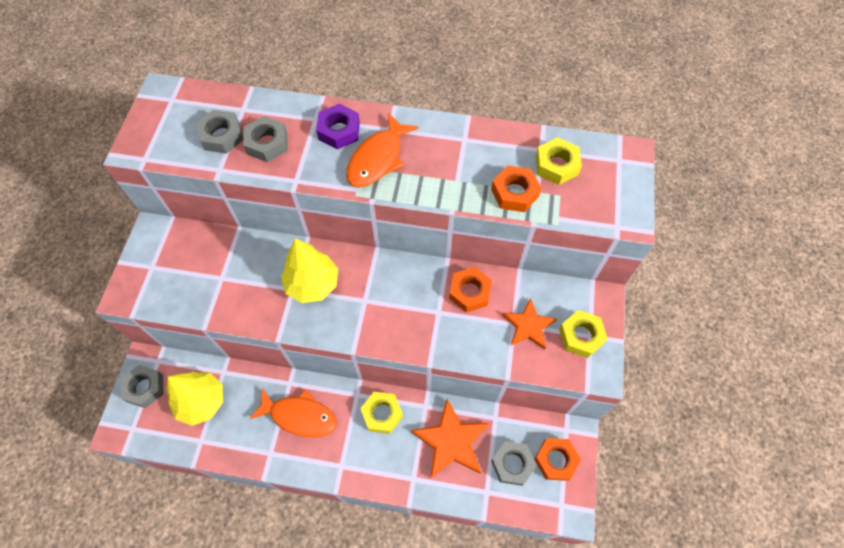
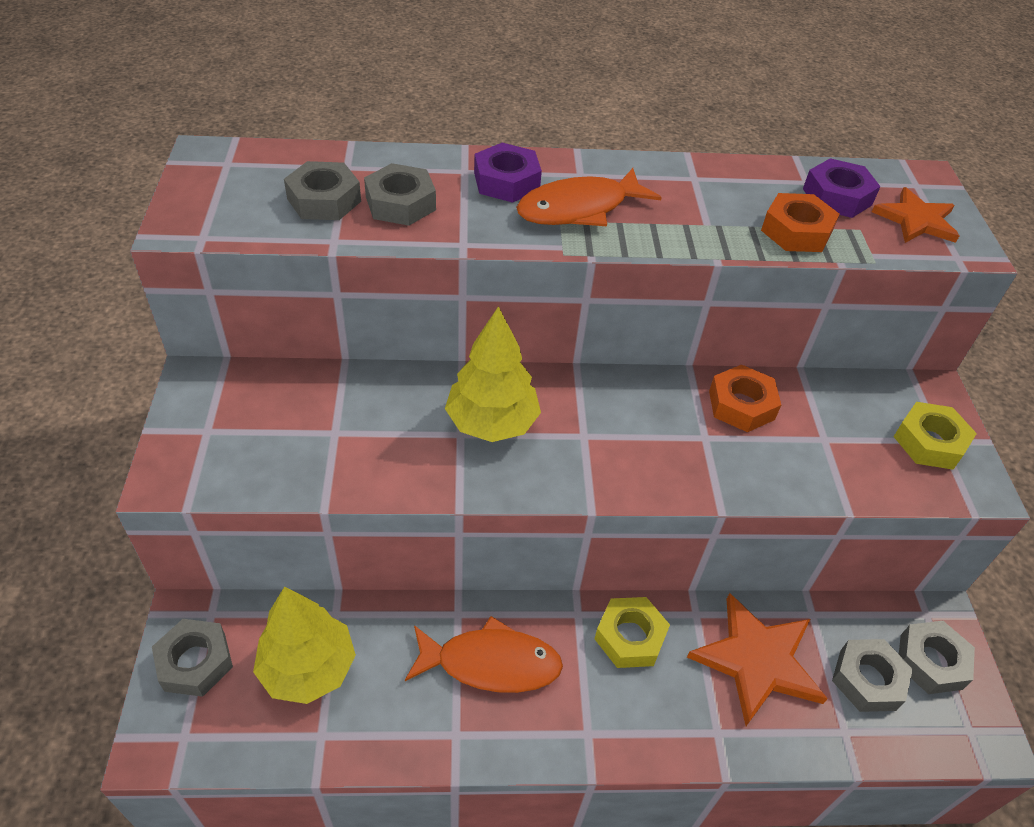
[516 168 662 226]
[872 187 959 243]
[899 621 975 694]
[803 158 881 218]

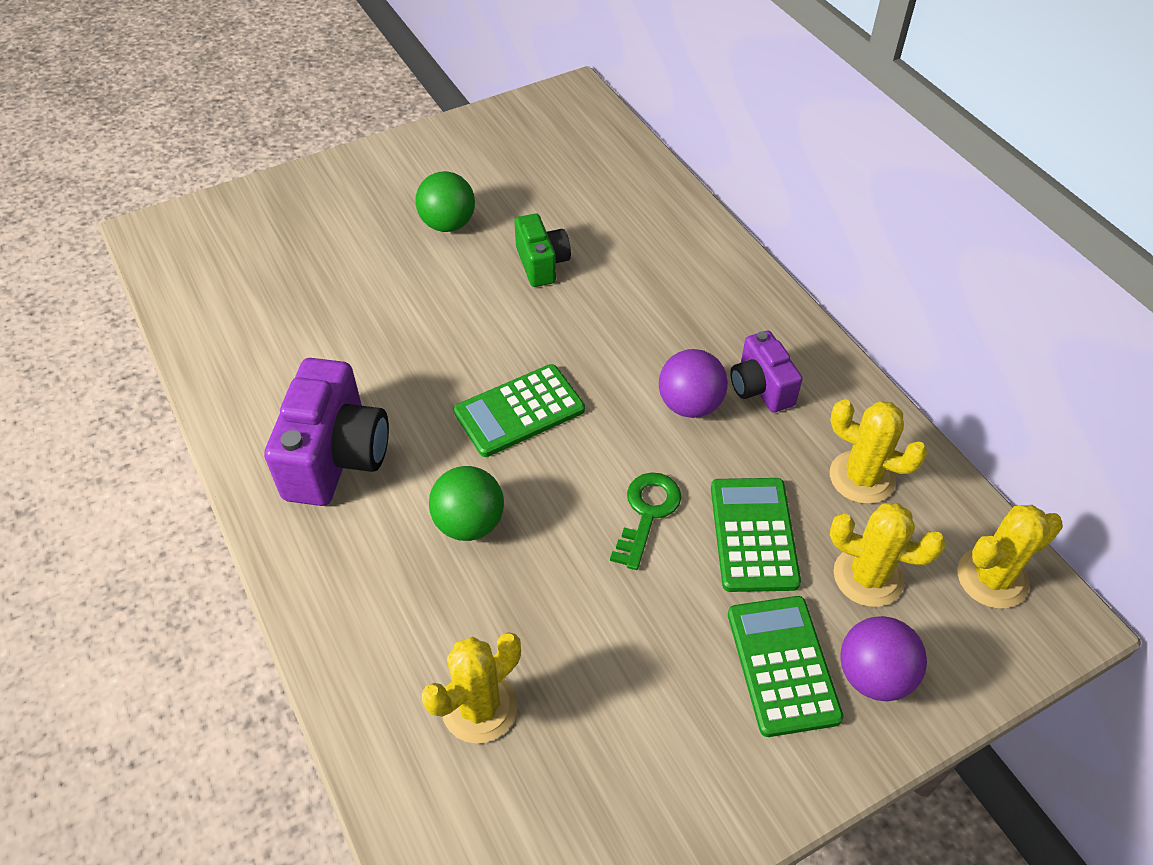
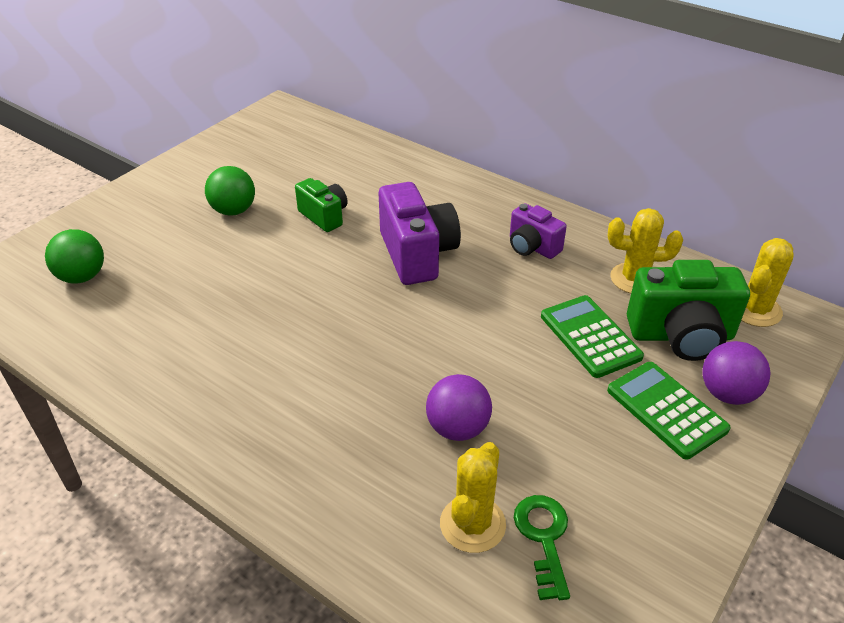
[379 182 461 285]
[45 229 104 284]
[454 364 585 457] (first image)
[514 495 570 600]
[426 374 492 441]
[627 260 750 361]

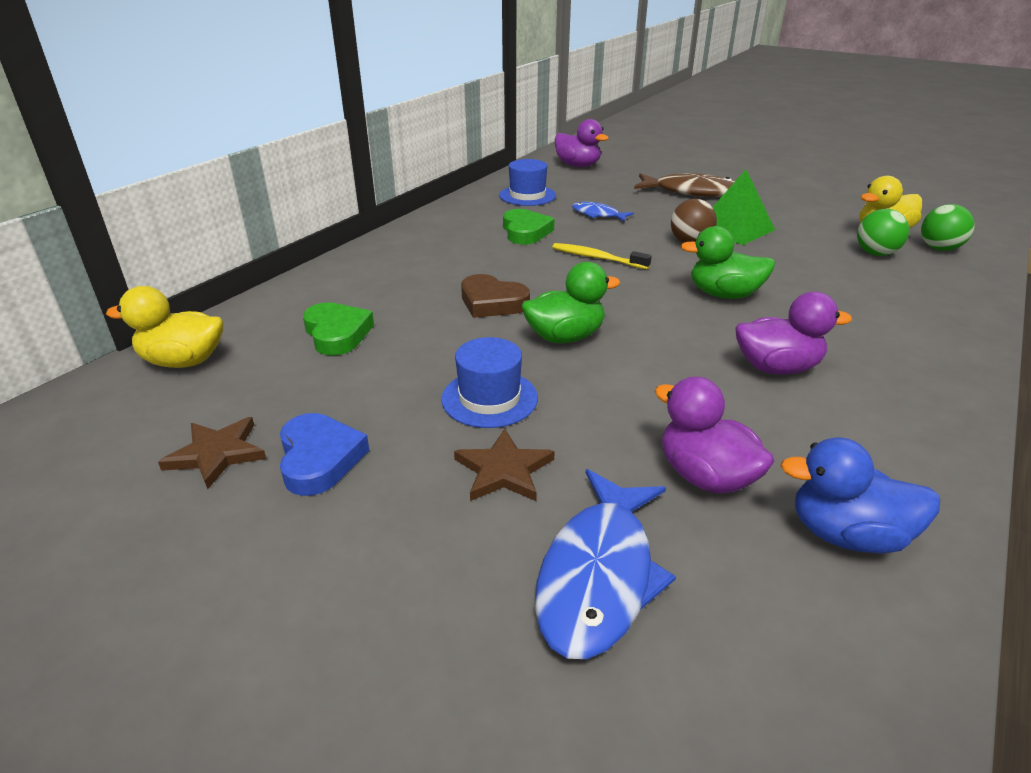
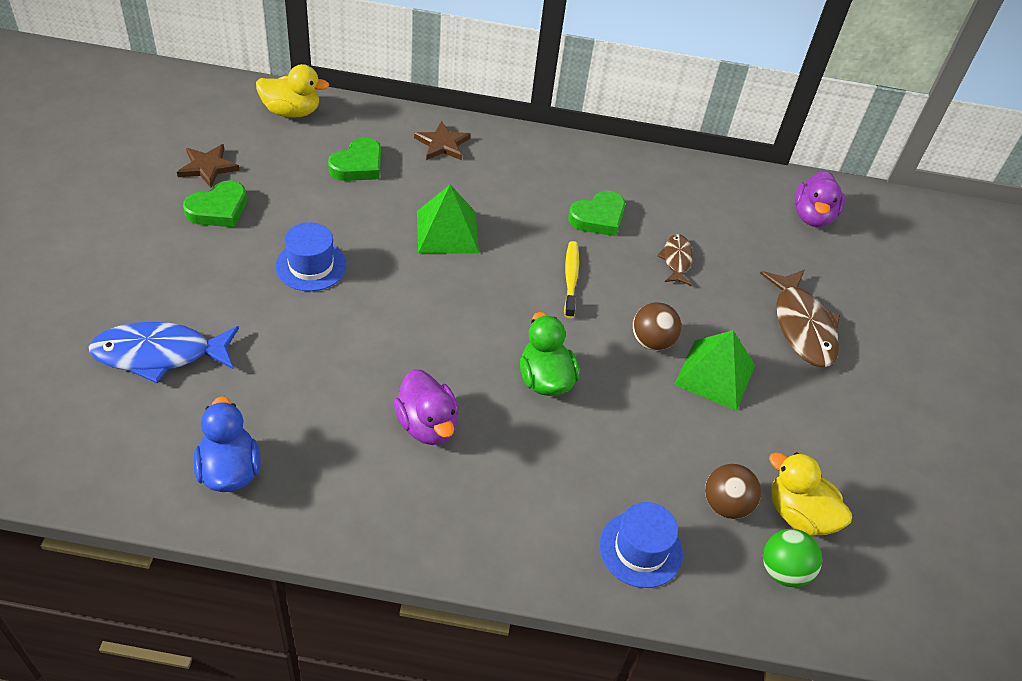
[256 64 329 118]
[183 181 247 227]
[414 121 471 160]
[417 184 479 254]
[599 502 683 588]
[522 262 620 343] (first image)
[657 234 693 286]
[655 376 774 493] (first image)
[705 464 761 519]

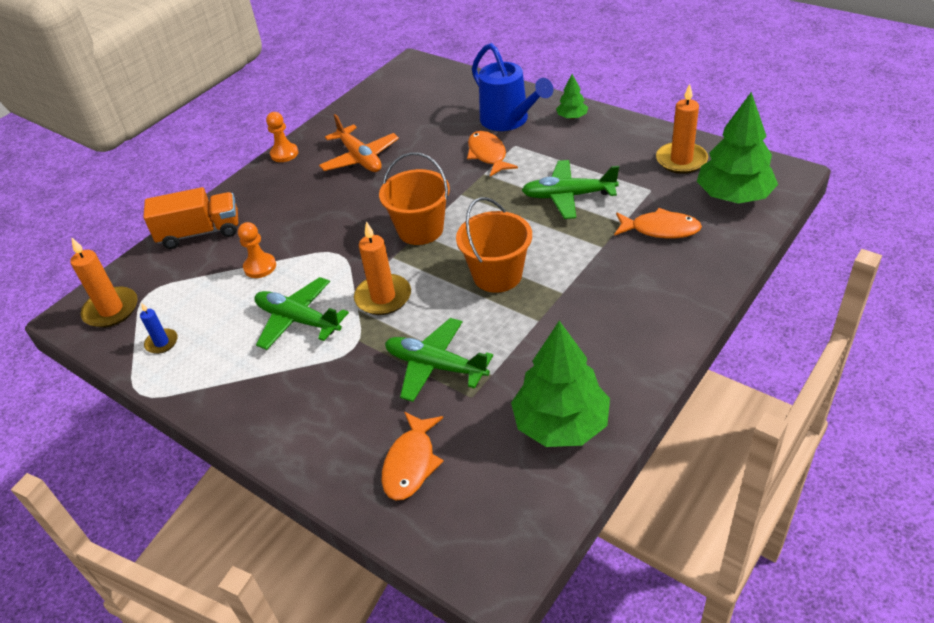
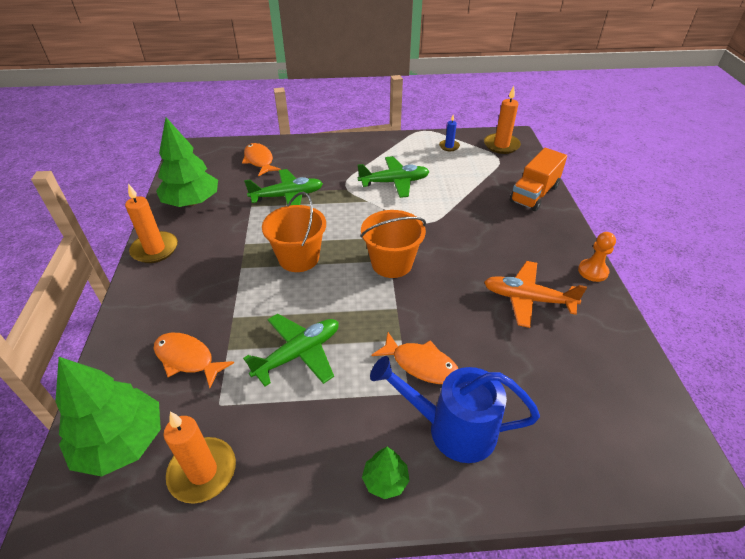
[238 222 276 278] (first image)
[125 184 178 263]
[154 333 234 388]

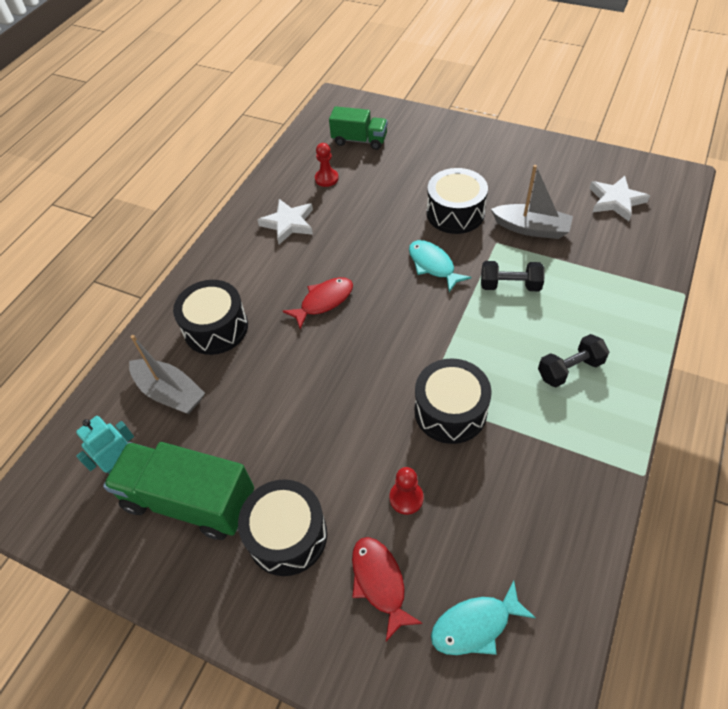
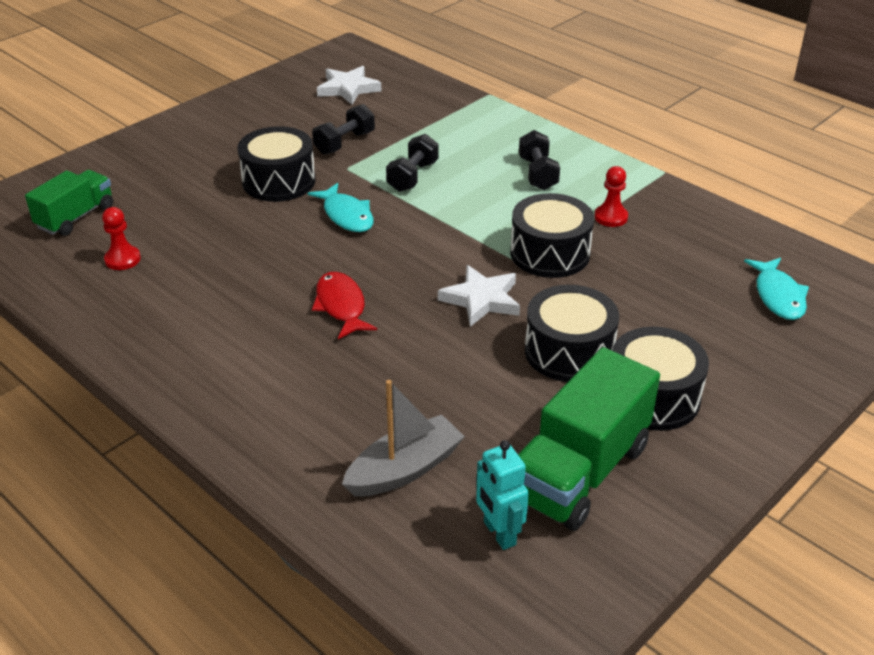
[525 285 619 382]
[438 265 520 327]
[352 537 423 641] (first image)
[594 166 628 227]
[308 183 374 232]
[312 104 375 155]

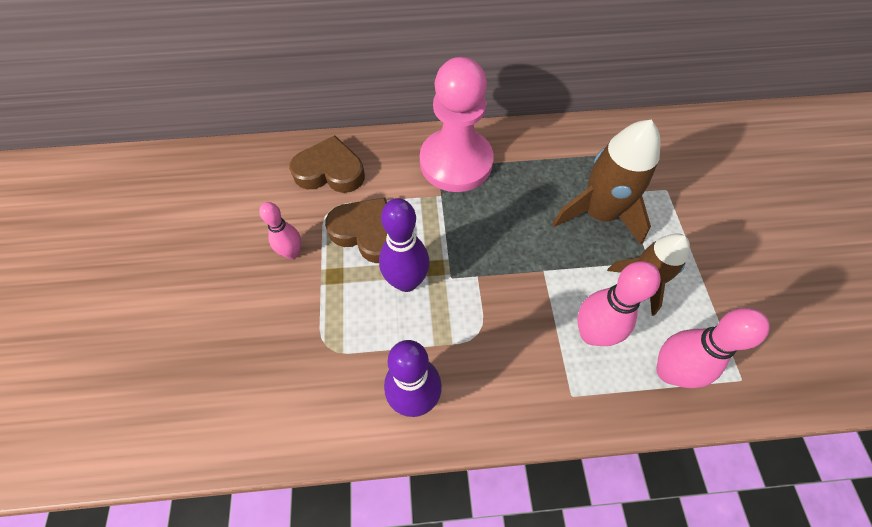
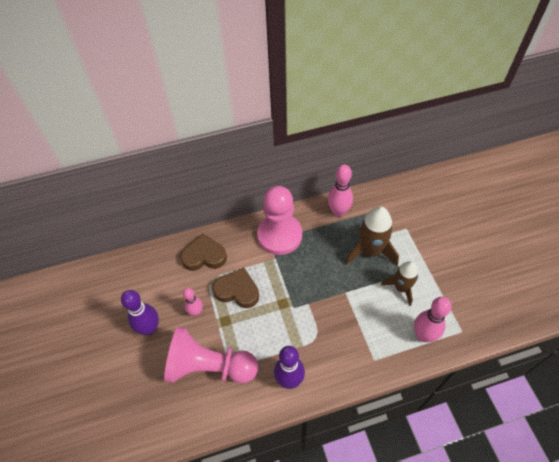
[121 290 159 335]
[328 164 353 217]
[164 327 258 384]

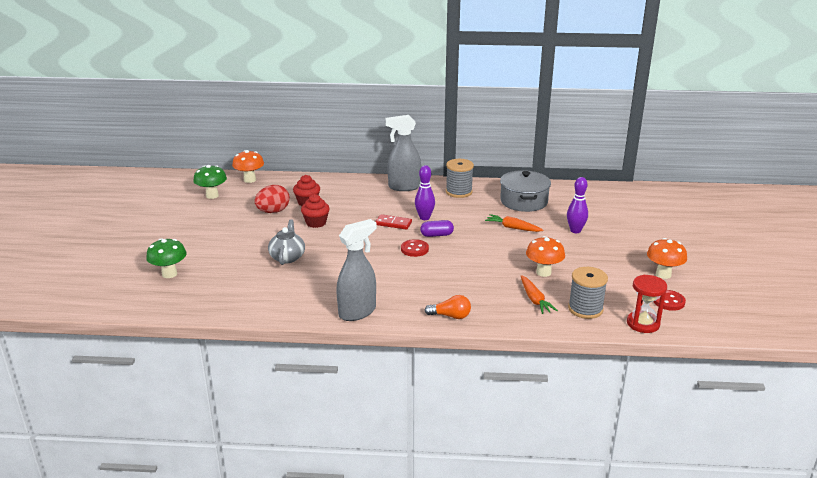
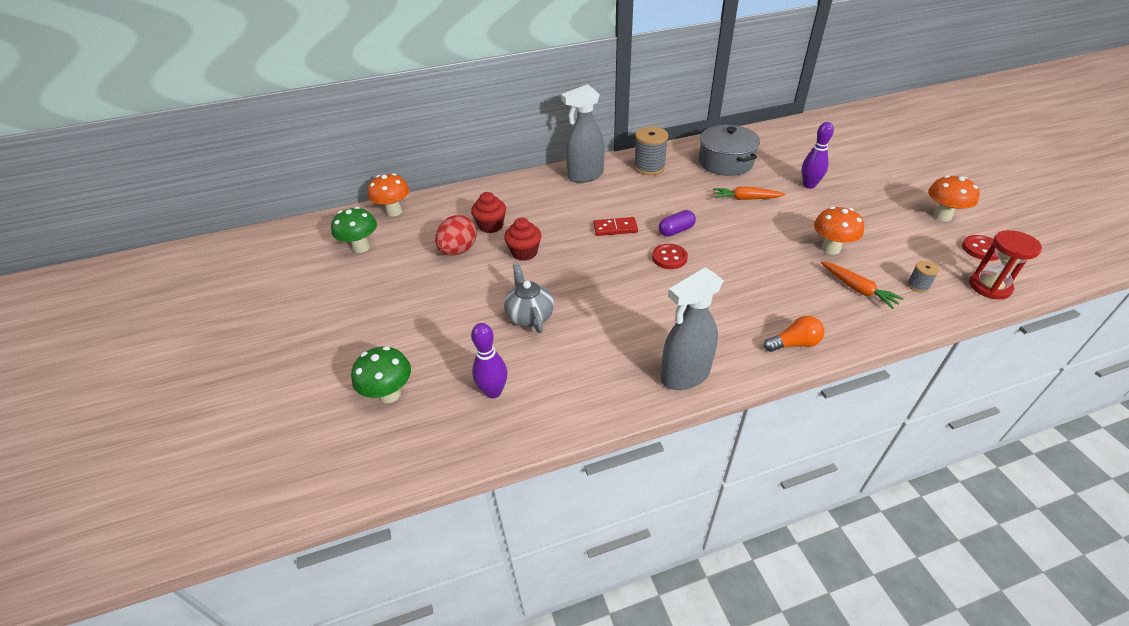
[661 267 724 390]
[471 323 507 398]
[907 261 940 292]

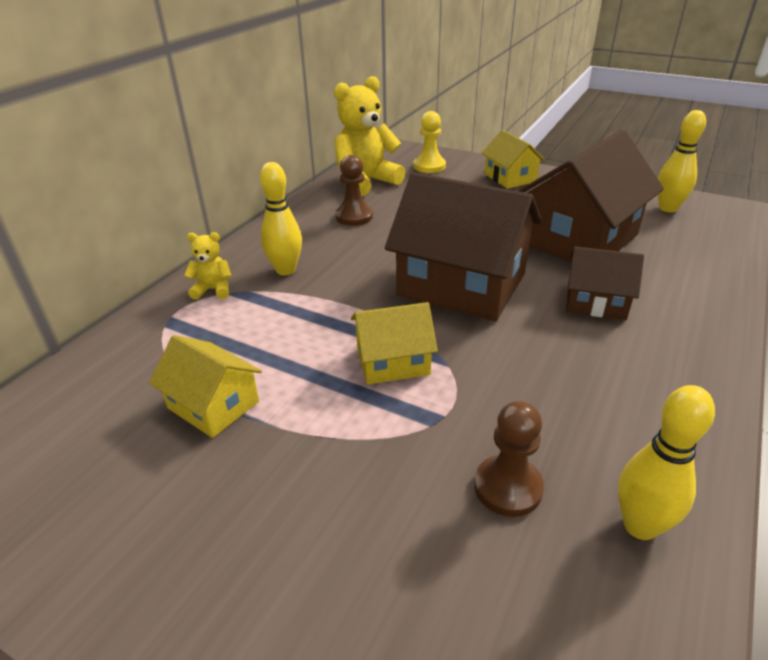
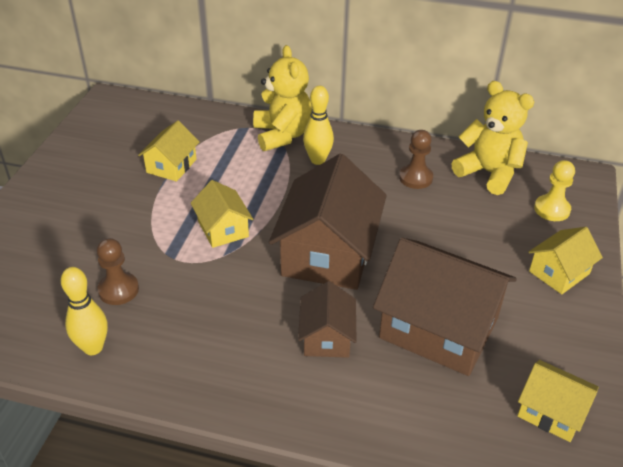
[253 45 312 151]
[517 360 599 442]

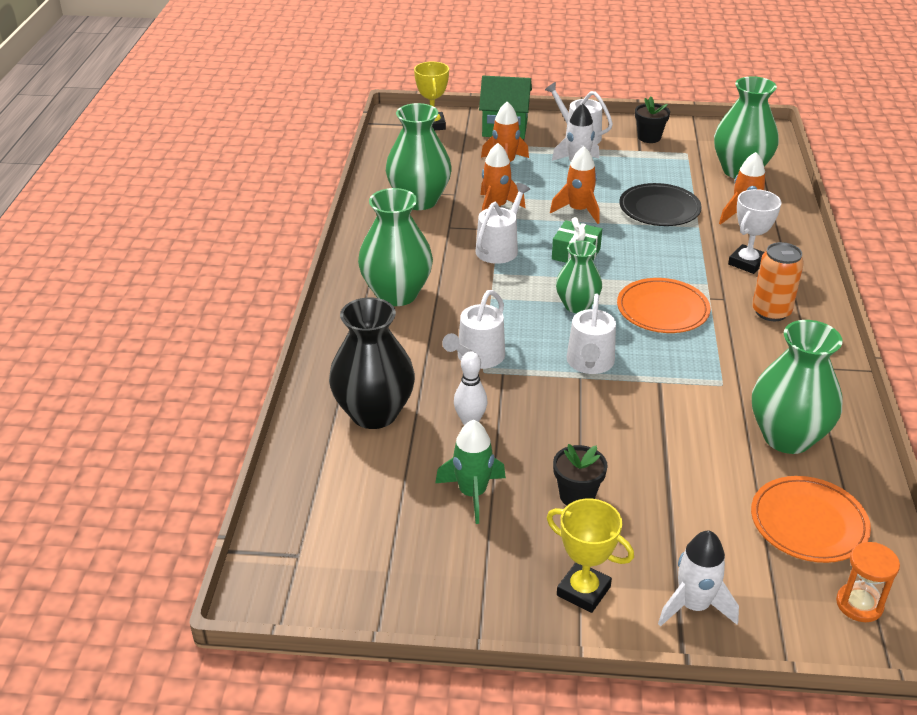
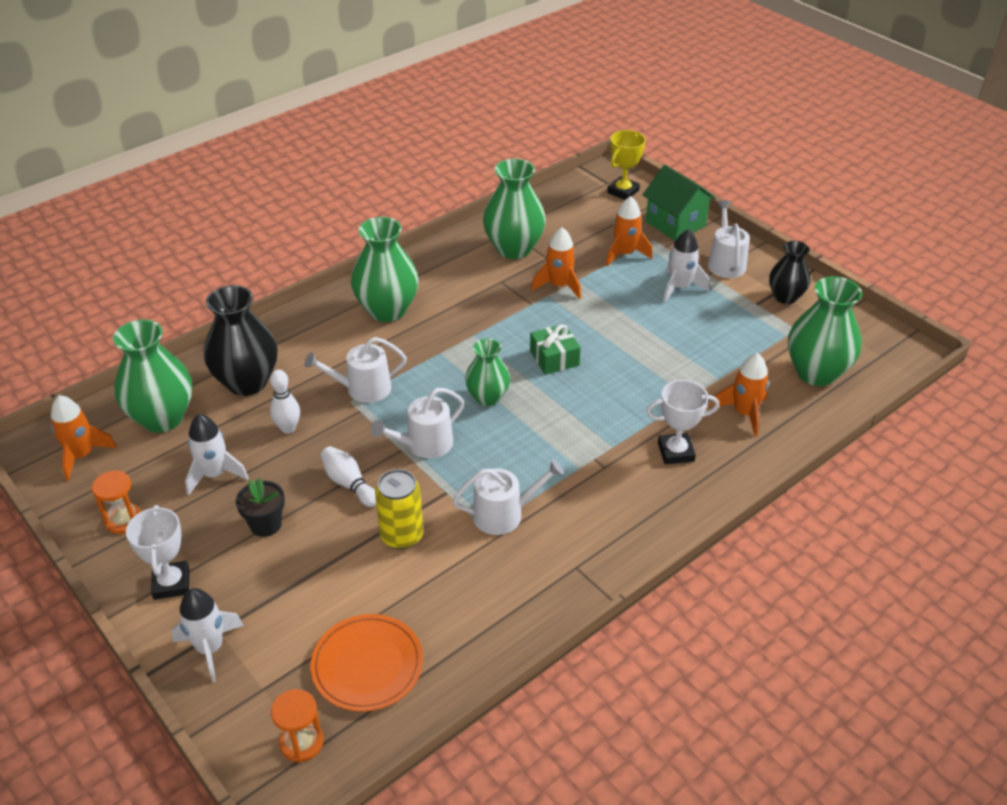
[185 414 248 495]
[453 459 564 535]
[126 505 189 600]
[51 395 117 481]
[617 278 711 333] (first image)
[619 183 702 226] (first image)
[769 241 810 304]
[752 242 804 321] (first image)
[113 319 192 433]
[92 470 141 534]
[321 446 376 507]
[375 469 423 549]

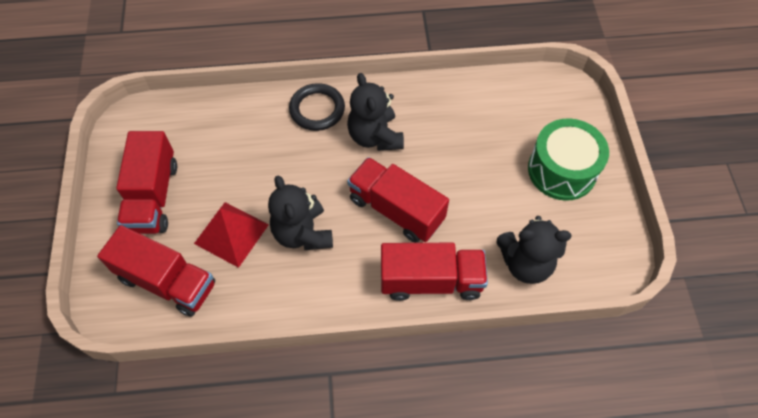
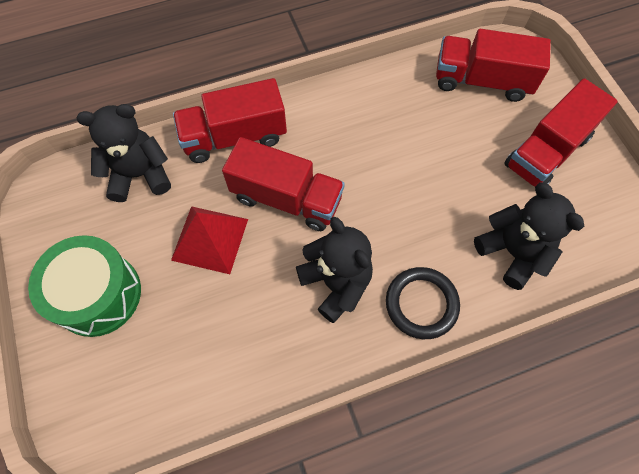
[504 78 618 187]
[171 206 248 274]
[474 182 584 290]

